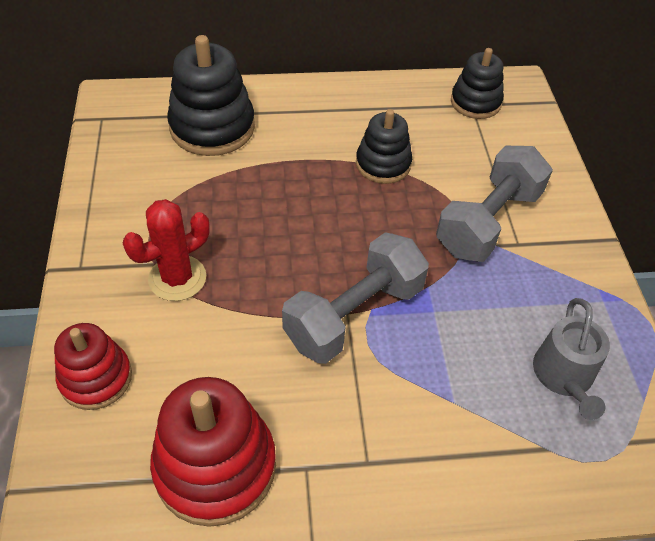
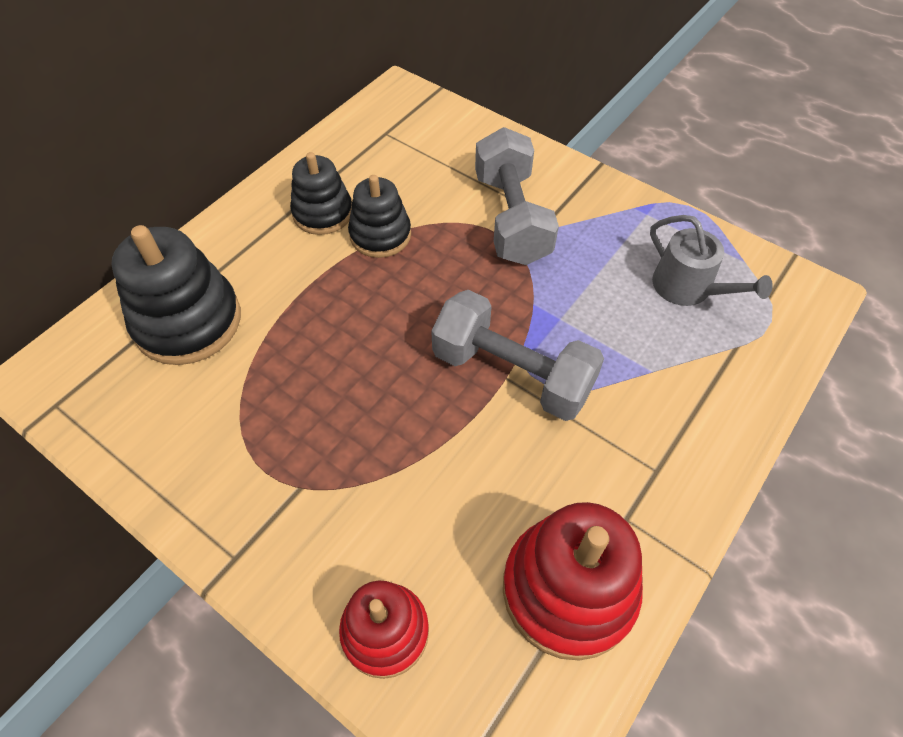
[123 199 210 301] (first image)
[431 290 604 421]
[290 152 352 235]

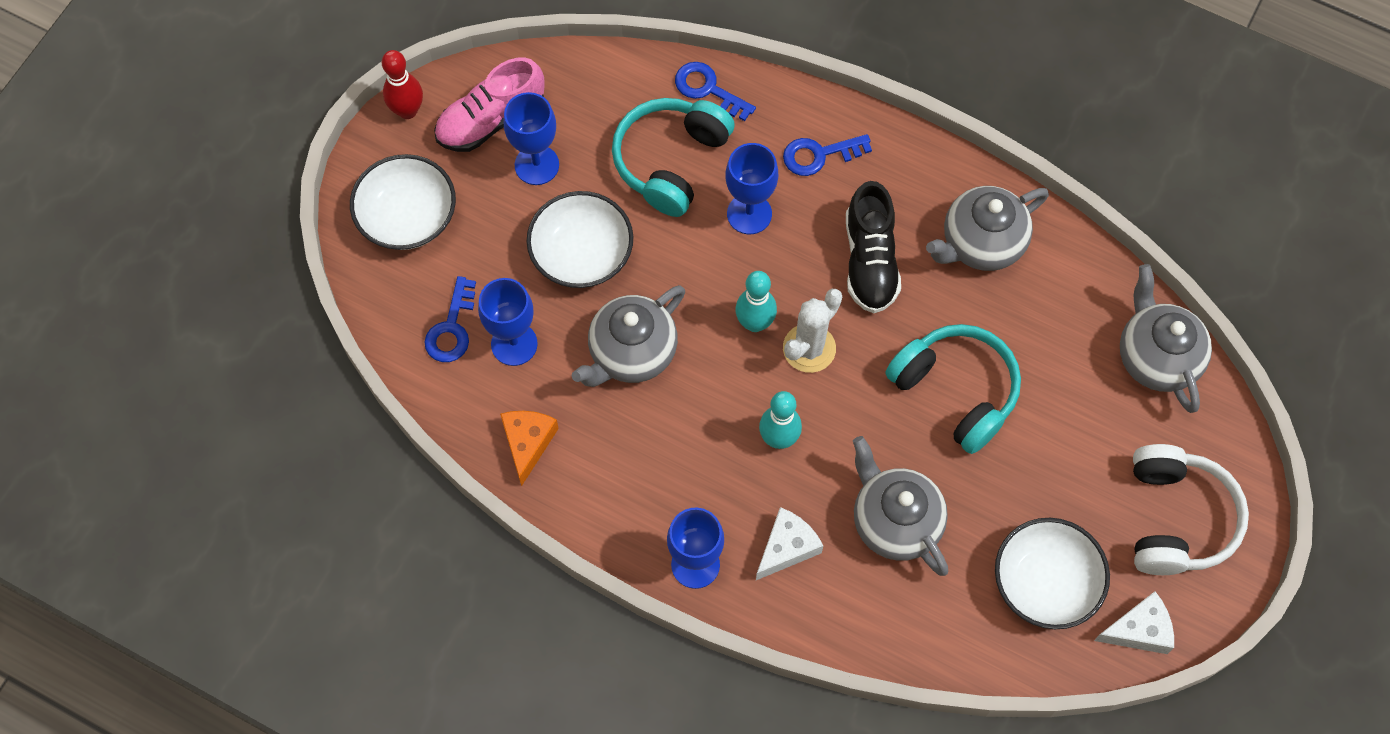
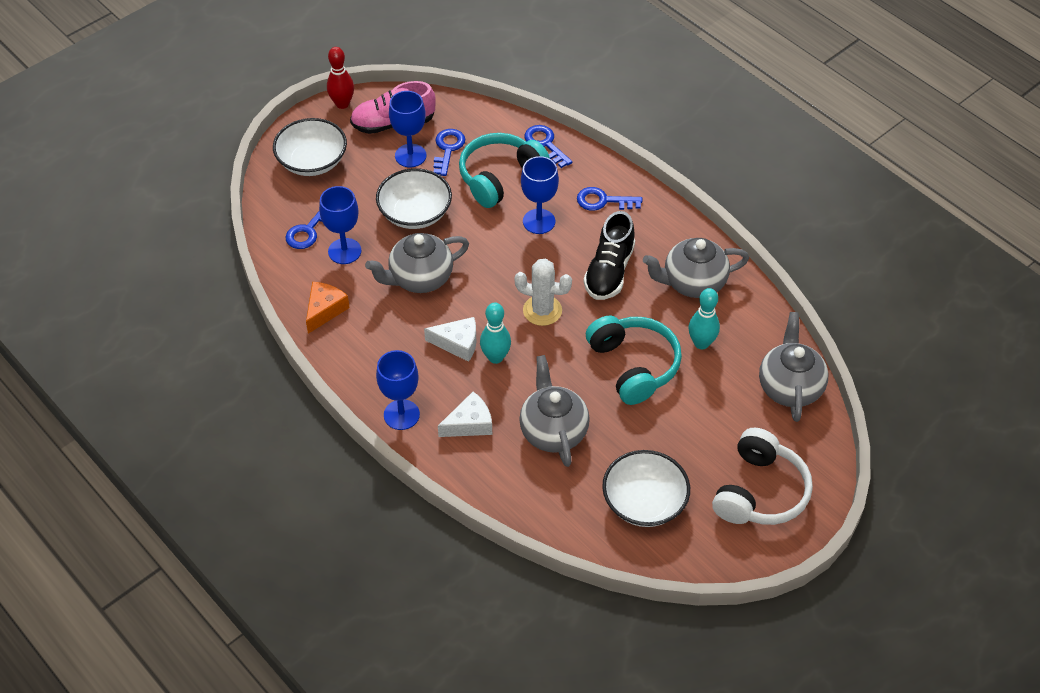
[689 288 720 349]
[514 259 572 326]
[424 317 476 362]
[434 129 465 176]

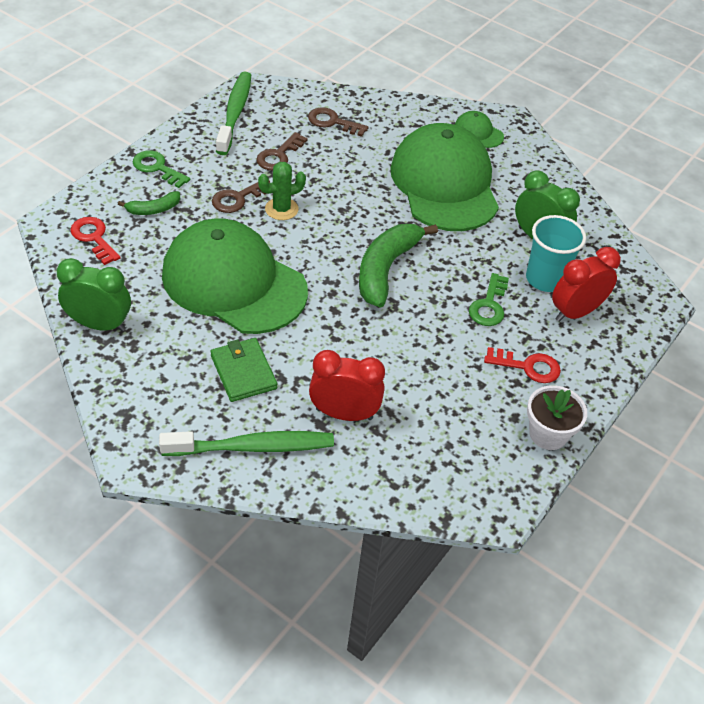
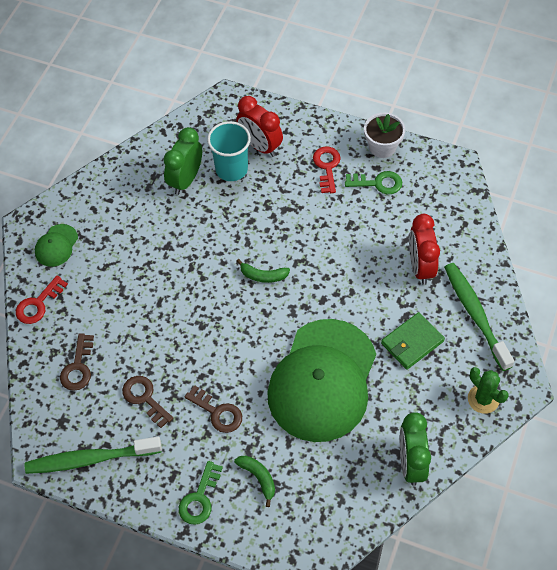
[16 276 68 324]
[122 376 173 428]
[468 367 509 414]
[237 259 290 283]
[390 123 499 231] (first image)
[345 171 402 194]

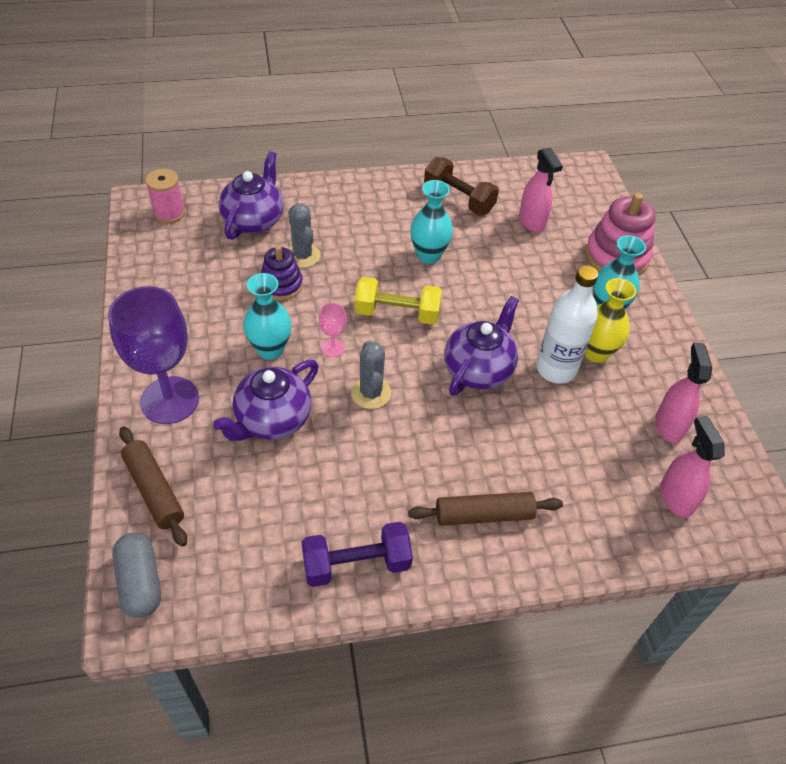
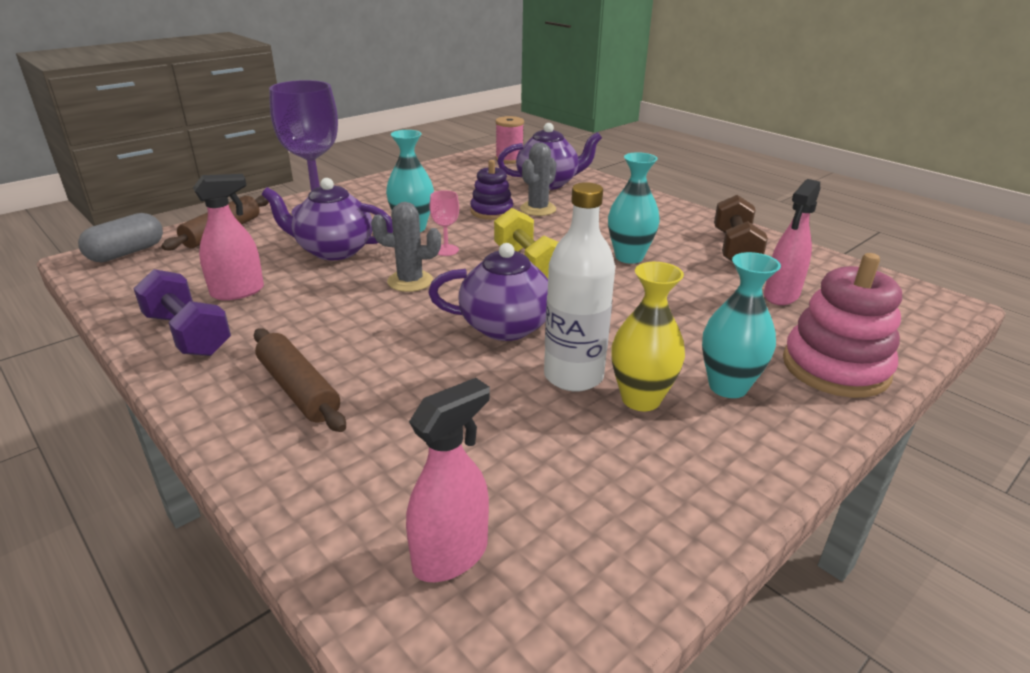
[371 202 441 292]
[193 174 264 300]

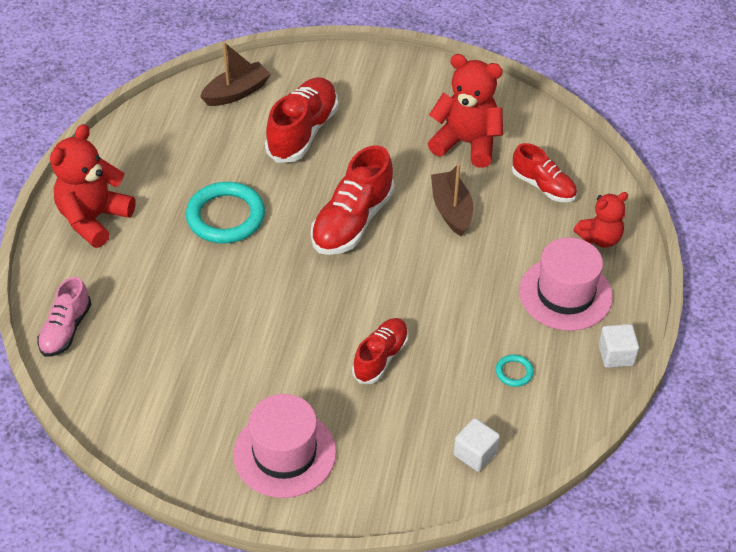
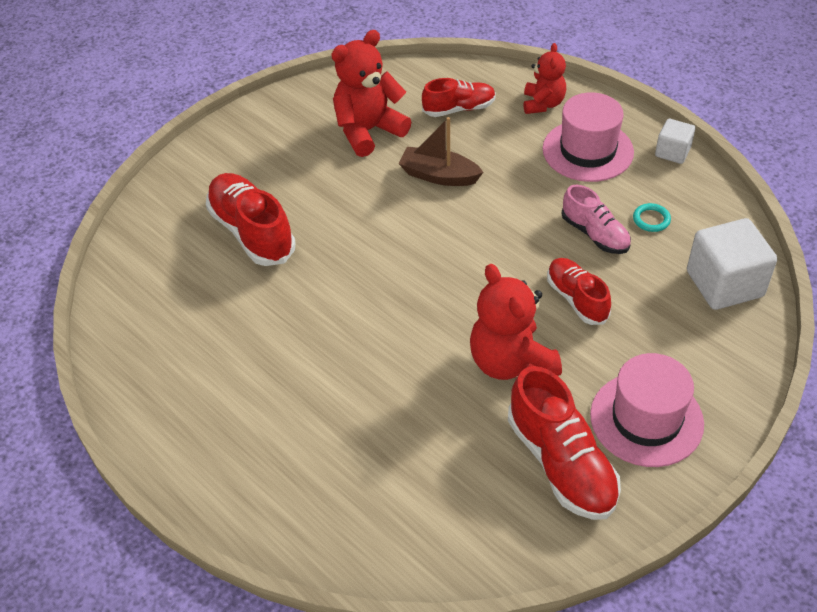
[561 185 631 254]
[470 264 562 380]
[186 182 265 244] (first image)
[200 42 271 106] (first image)
[508 366 621 520]
[687 218 777 310]

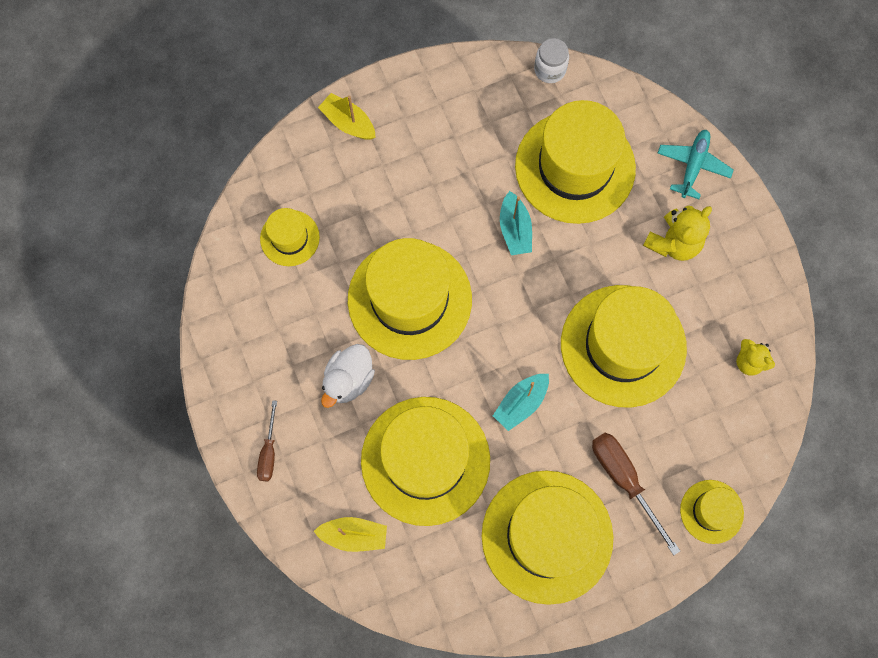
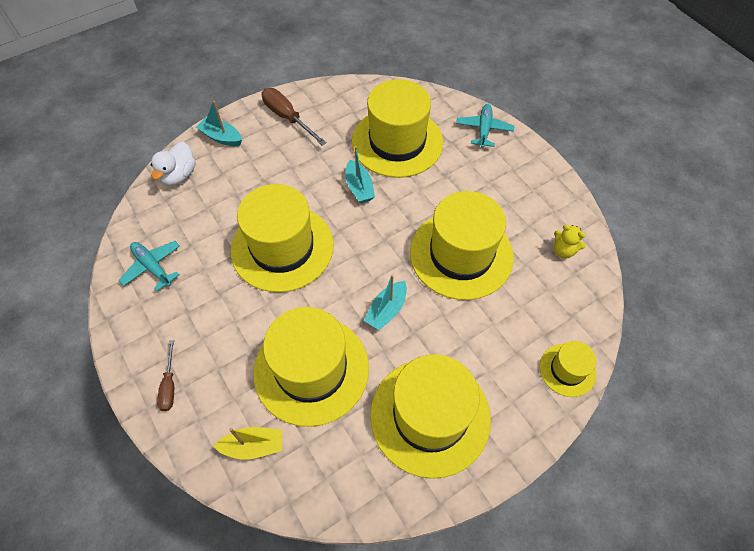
[260 208 320 266] (first image)
[196 101 242 146]
[151 142 196 186]
[534 38 569 83] (first image)
[262 88 327 146]
[643 206 712 261] (first image)
[118 241 180 291]

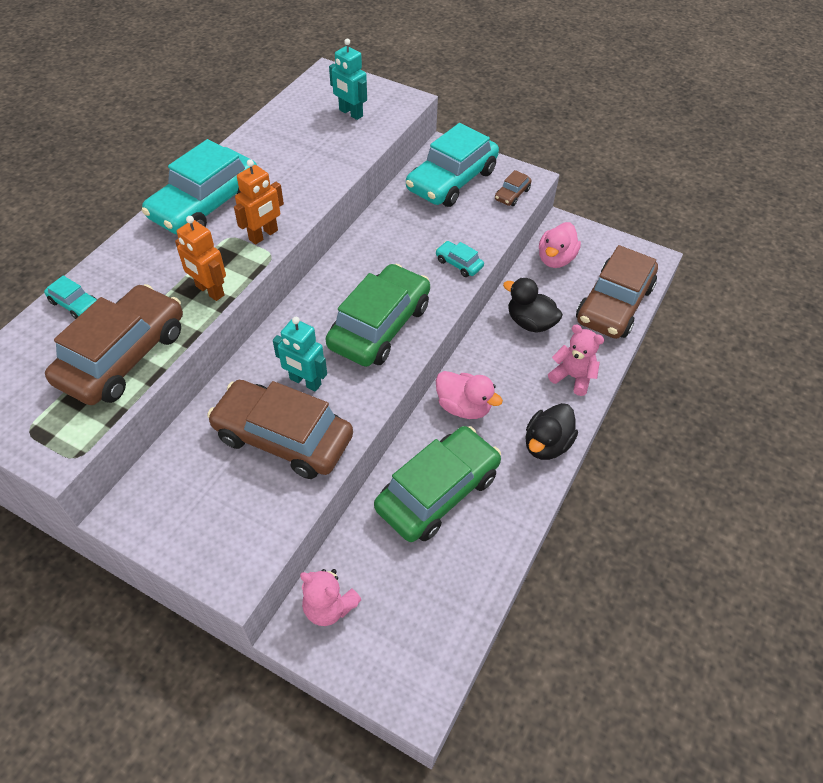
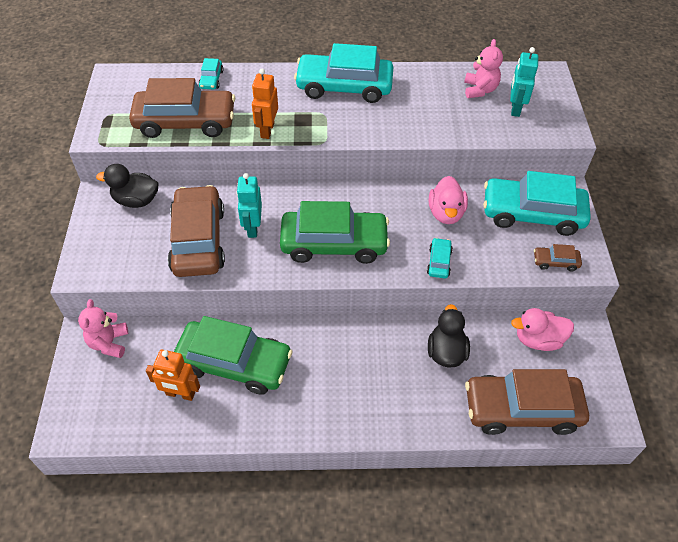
[146 350 200 401]
[429 176 468 224]
[96 164 159 208]
[464 39 503 98]

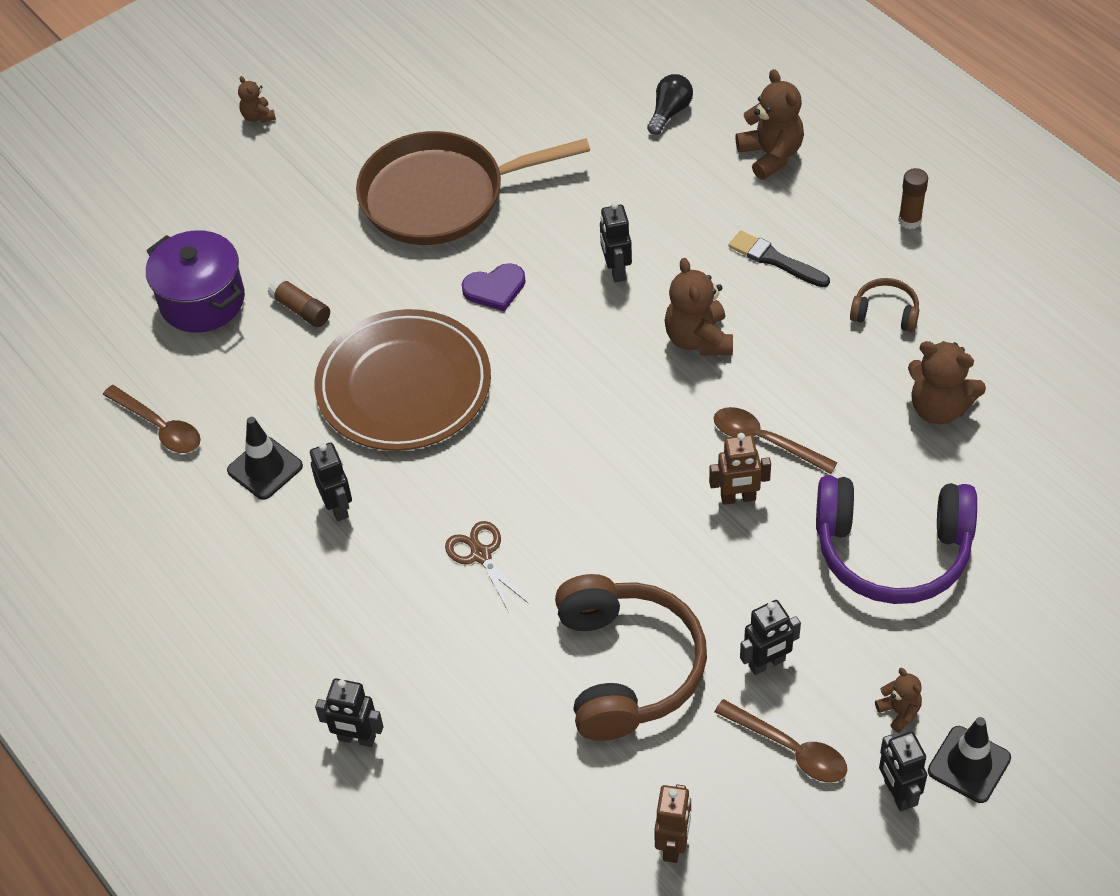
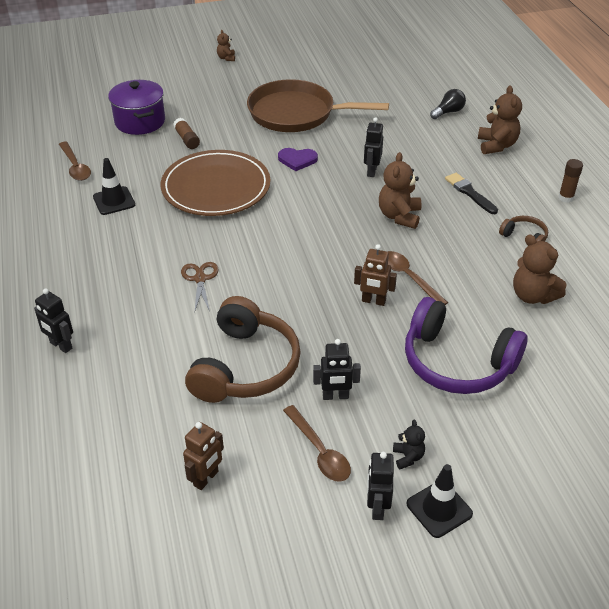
[310 442 352 521] (first image)
[393 419 425 469]

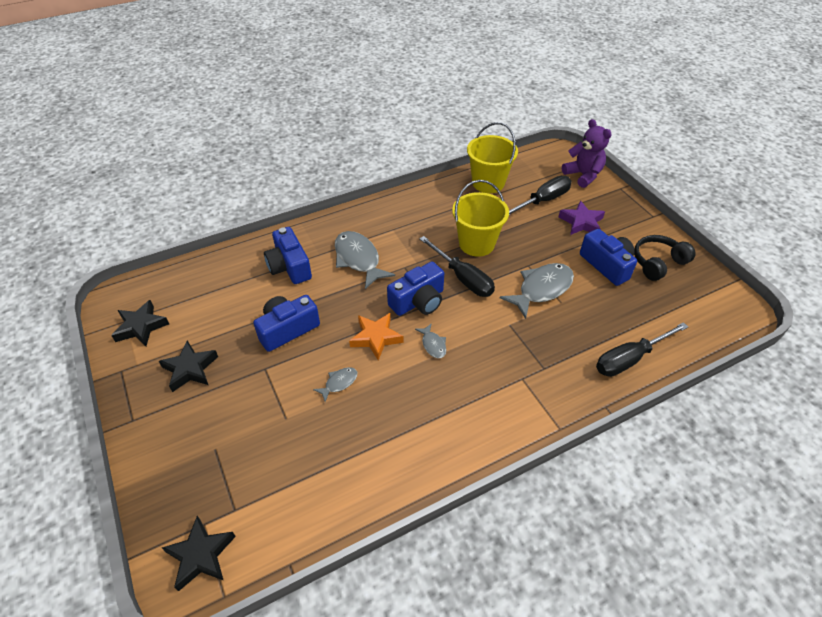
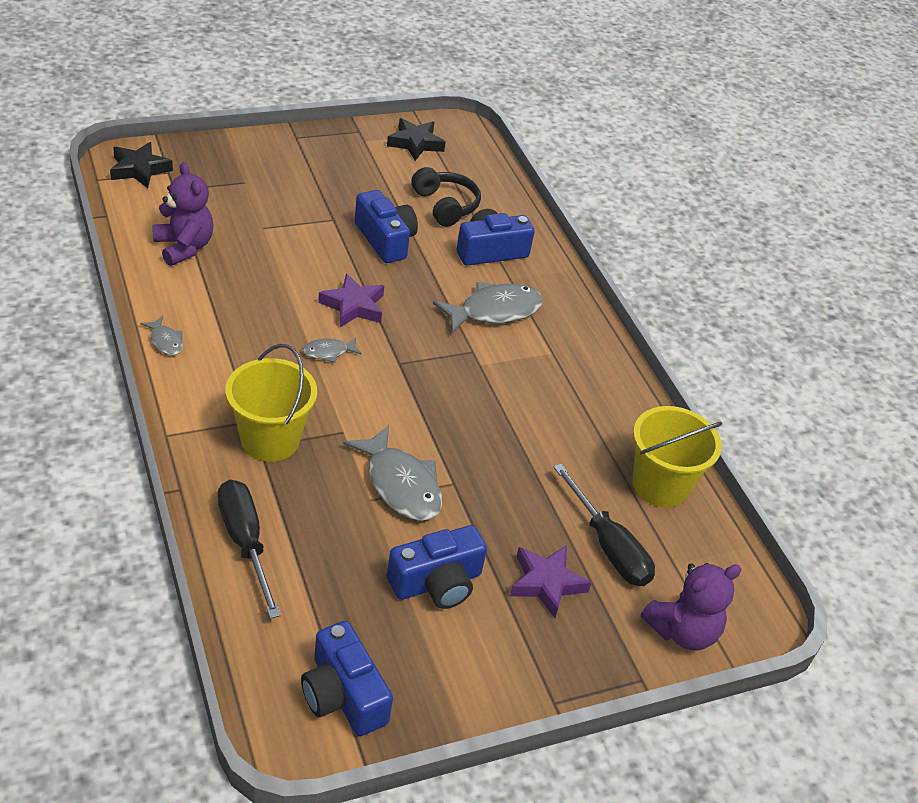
[159 341 218 392] (first image)
[140 316 183 355]
[318 273 384 327]
[301 621 393 736]
[419 236 495 297] (first image)
[226 344 317 461]
[411 167 481 227]
[152 162 214 266]

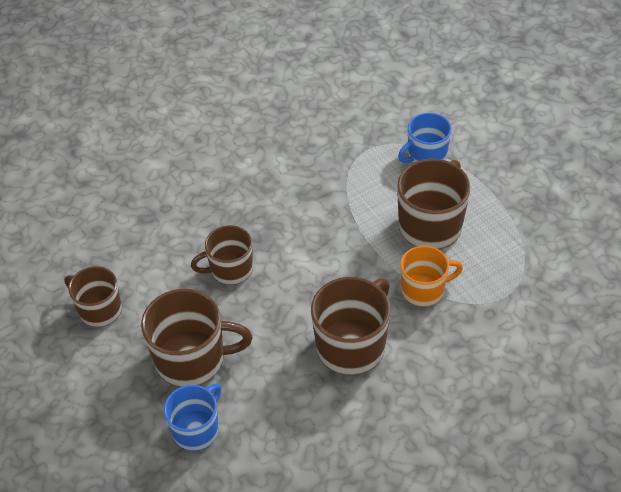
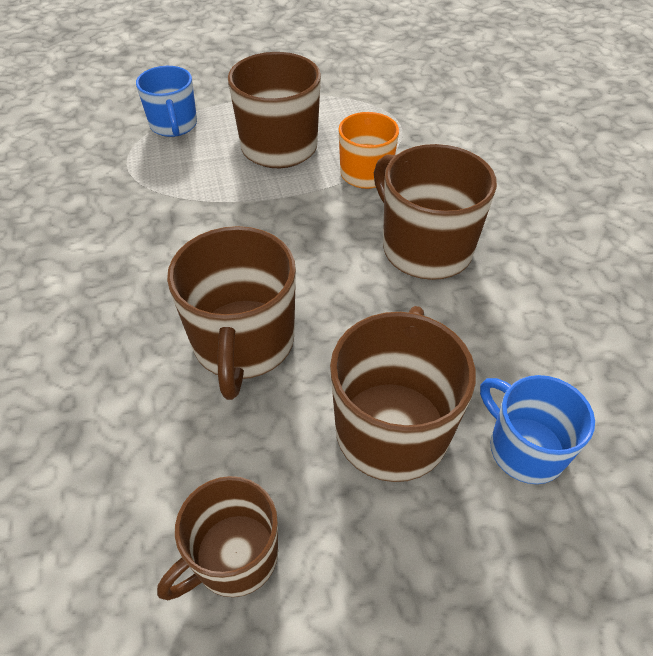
[167 226 296 400]

